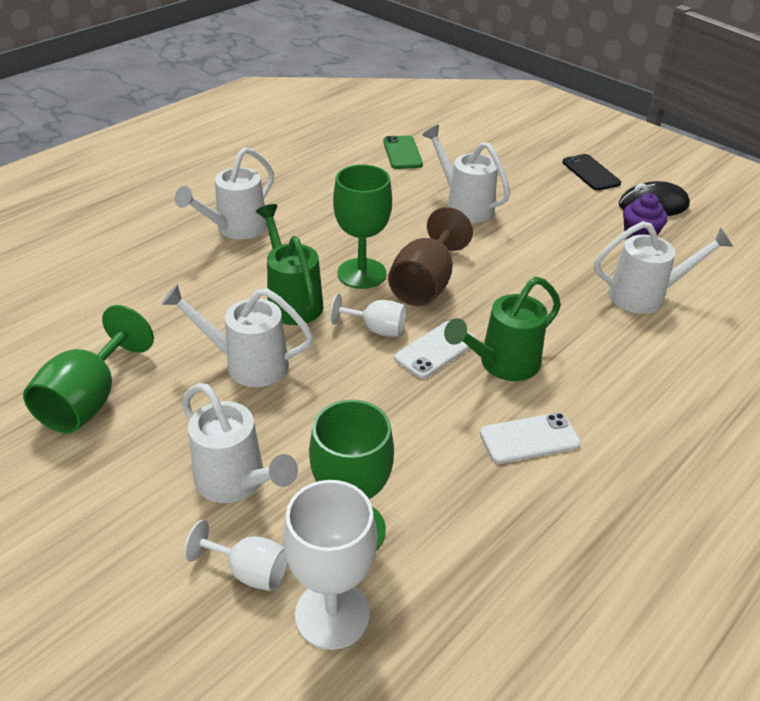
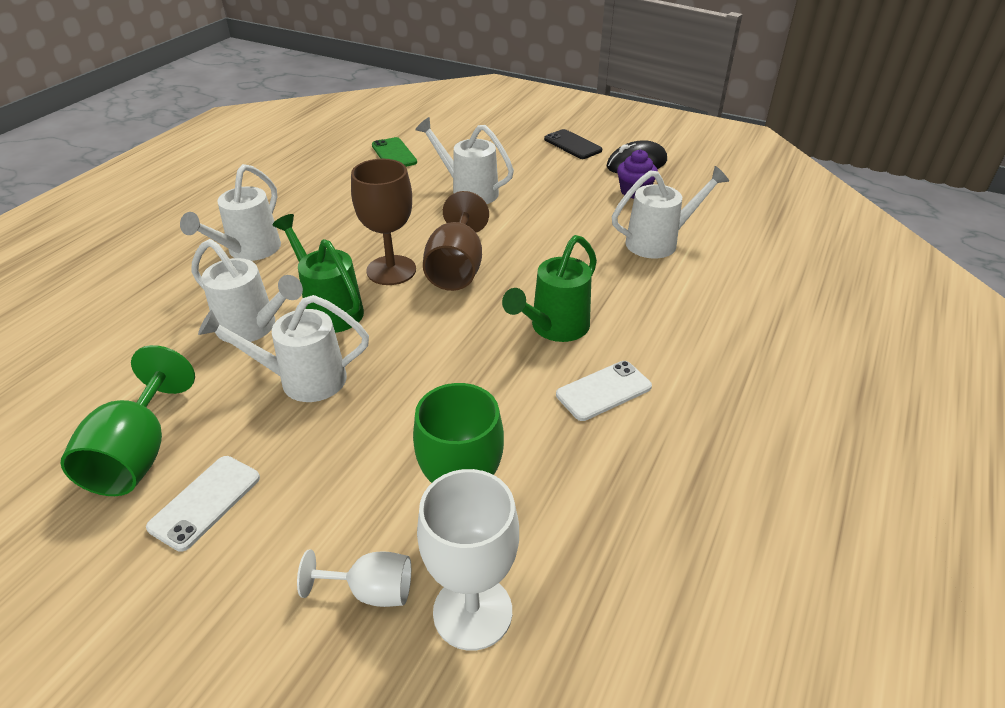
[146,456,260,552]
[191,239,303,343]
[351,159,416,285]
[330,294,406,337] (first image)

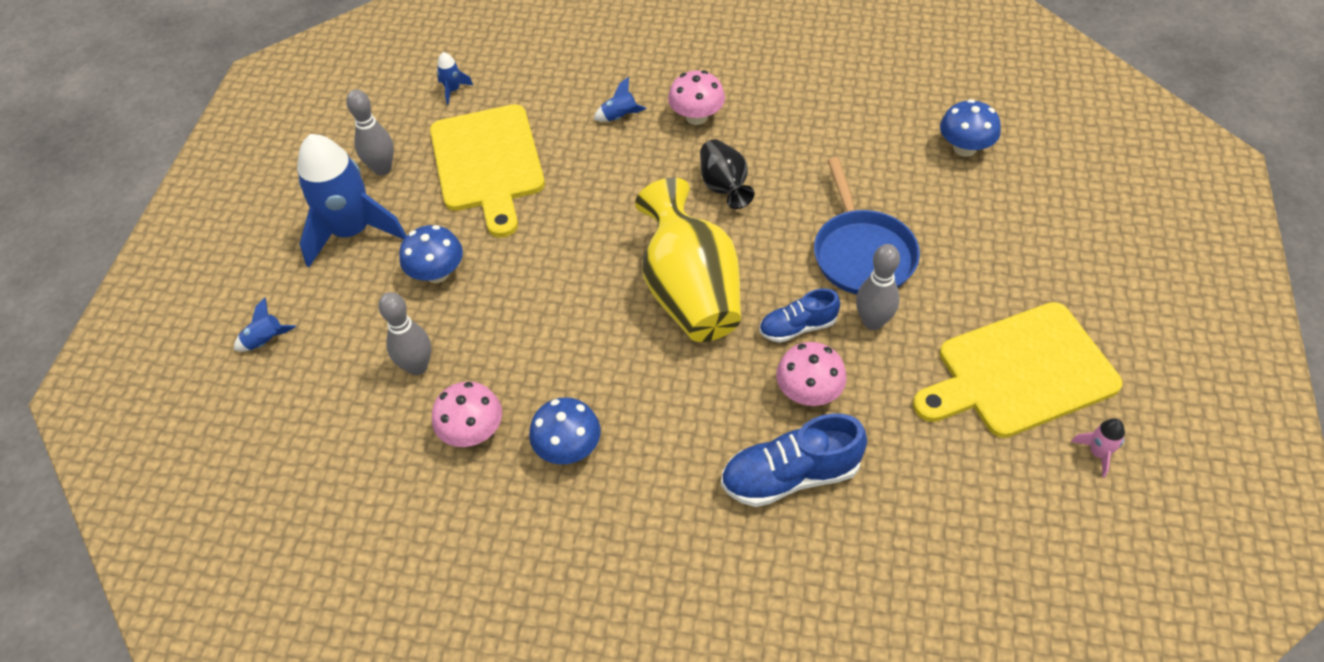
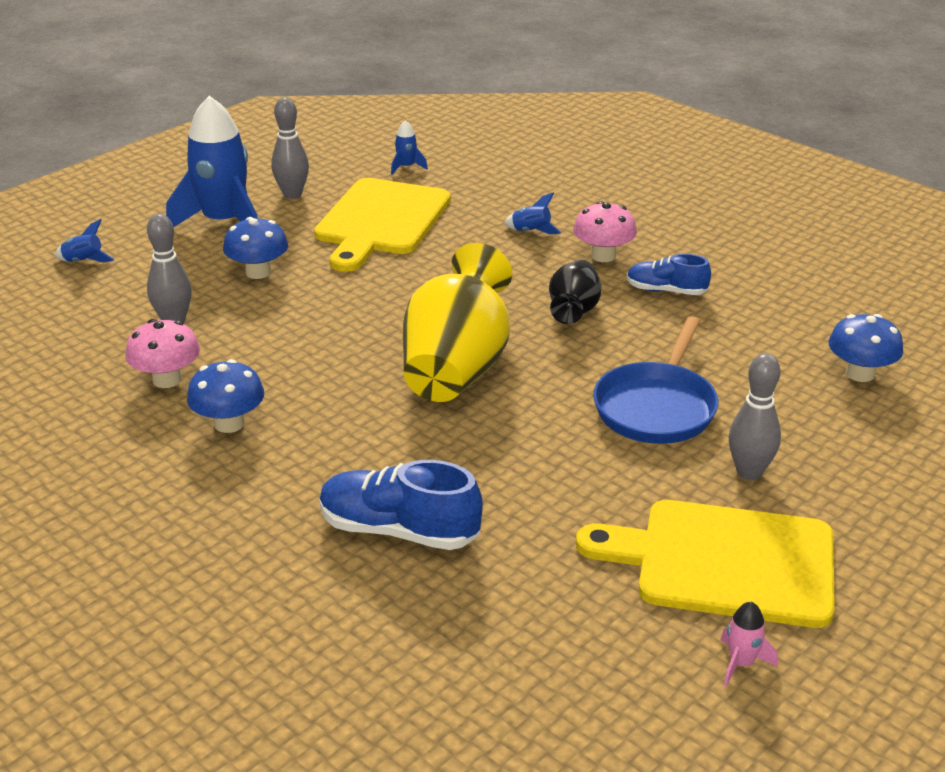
[627,254,711,295]
[729,353,781,480]
[776,342,847,406] (first image)

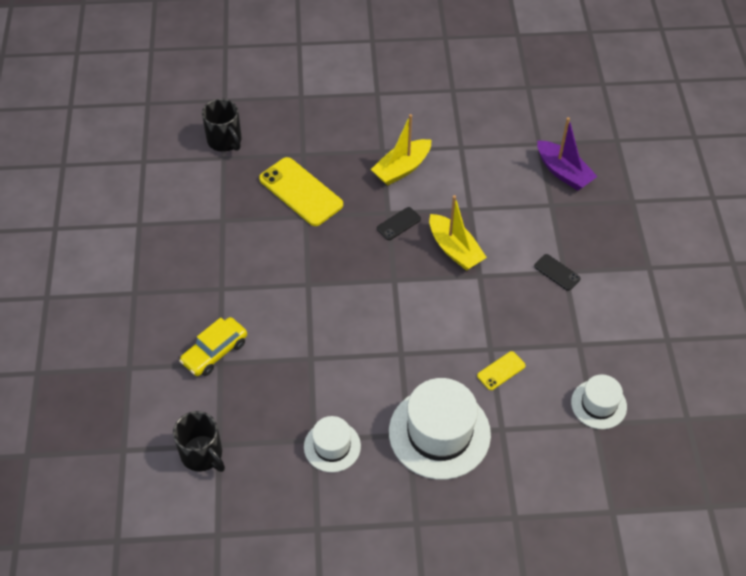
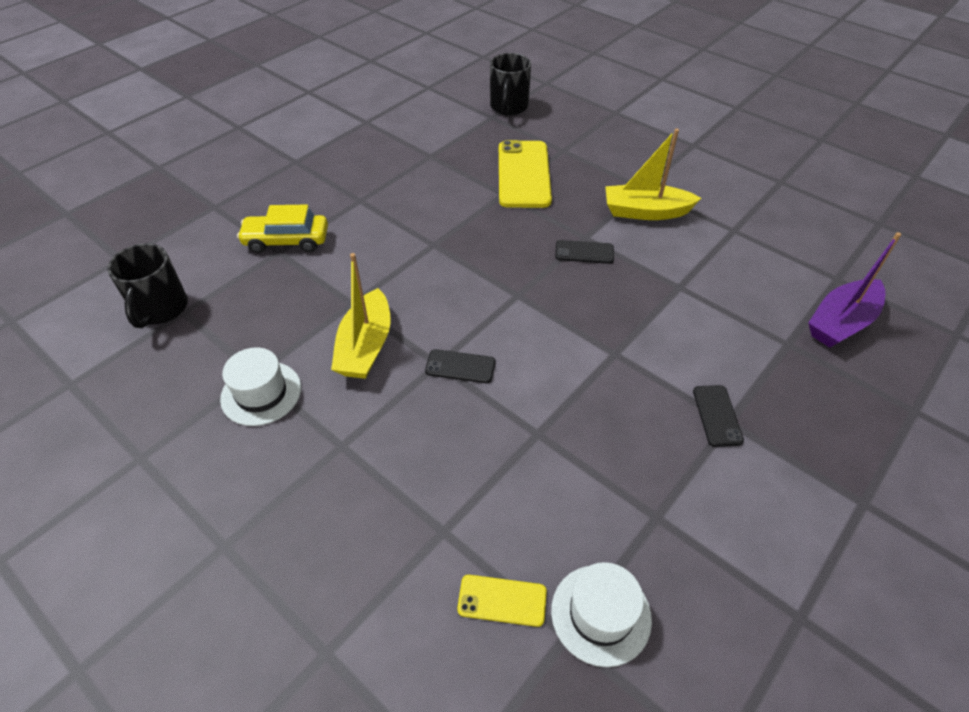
[331,253,391,379]
[425,349,495,383]
[457,575,547,627]
[808,232,901,348]
[389,378,491,480] (first image)

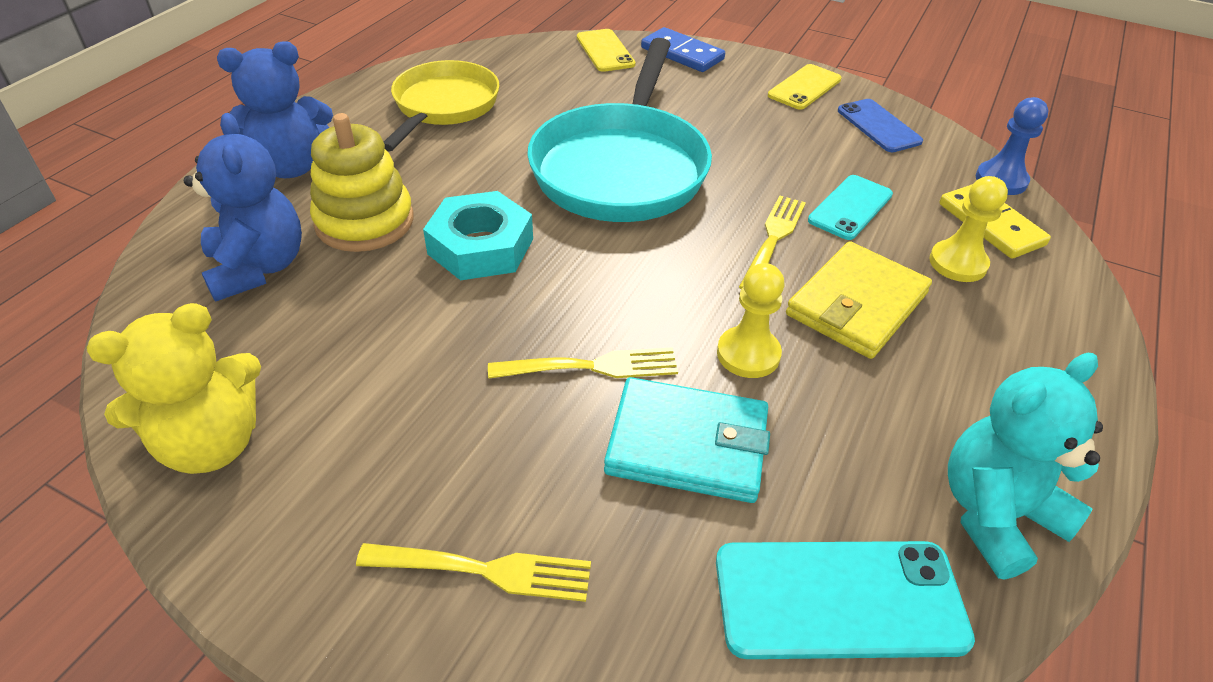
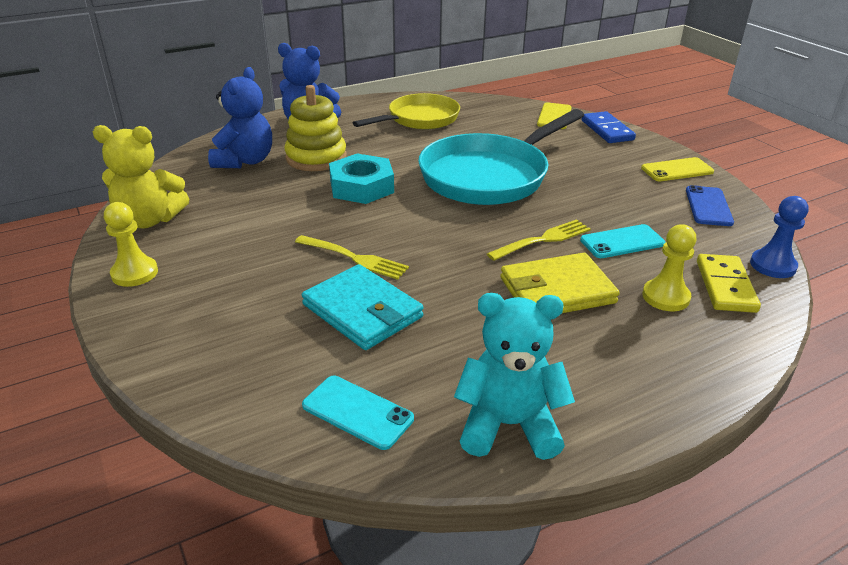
[104,202,158,287]
[302,376,414,450]
[356,543,591,602] (first image)

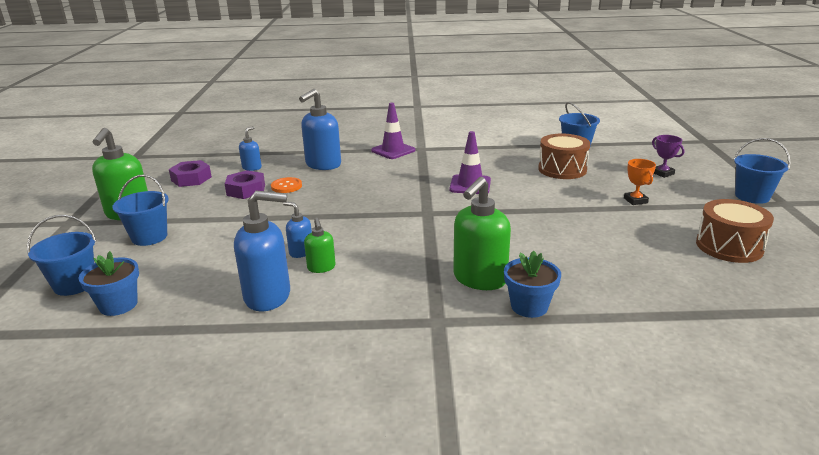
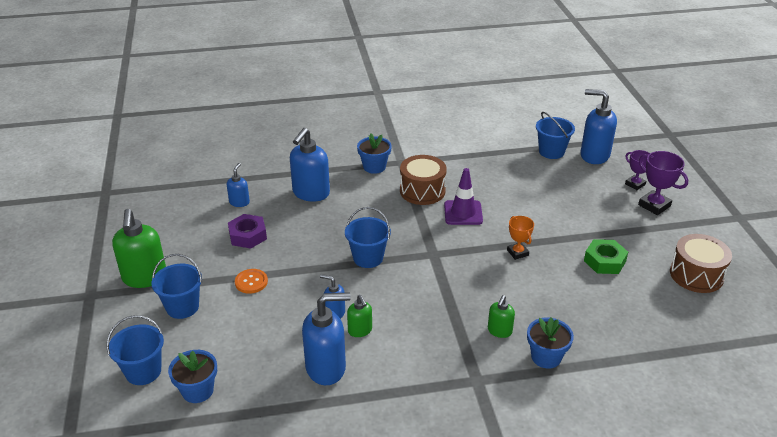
[235,269,268,294]
[345,207,391,268]
[357,133,392,174]
[400,155,447,205]
[488,295,515,338]
[507,216,534,260]
[580,89,617,164]
[584,239,628,274]
[638,151,688,215]
[169,160,212,187] (first image)

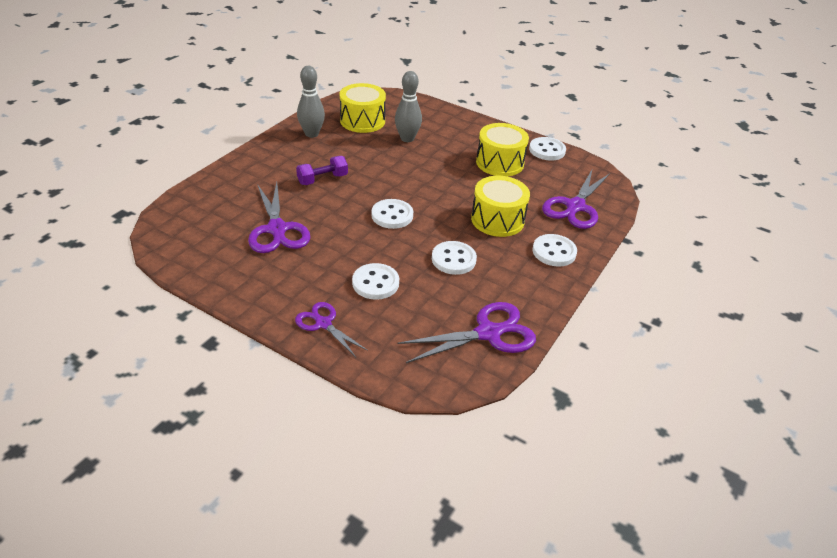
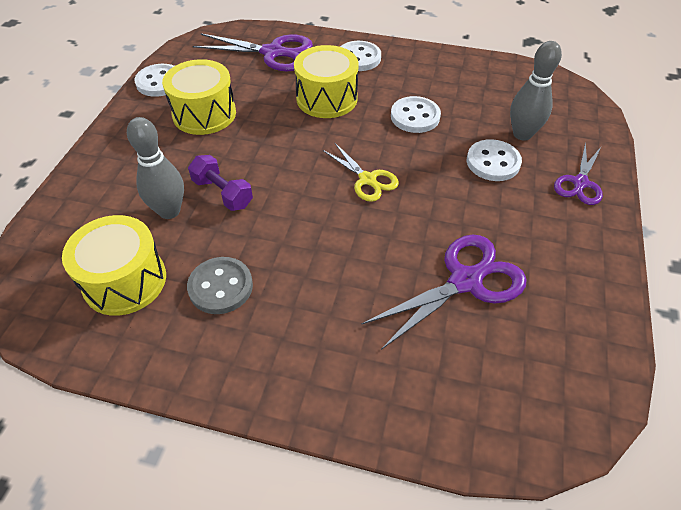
[187,257,253,314]
[188,155,253,211]
[322,142,399,202]
[510,41,562,141]
[397,302,536,363] (first image)

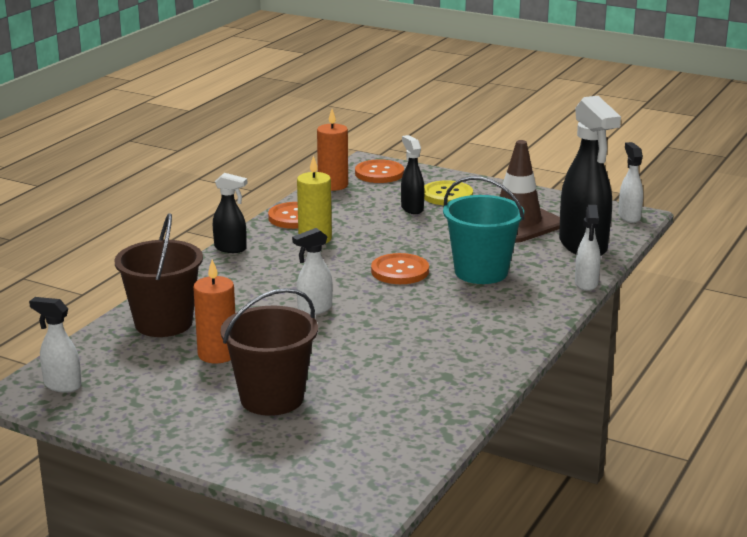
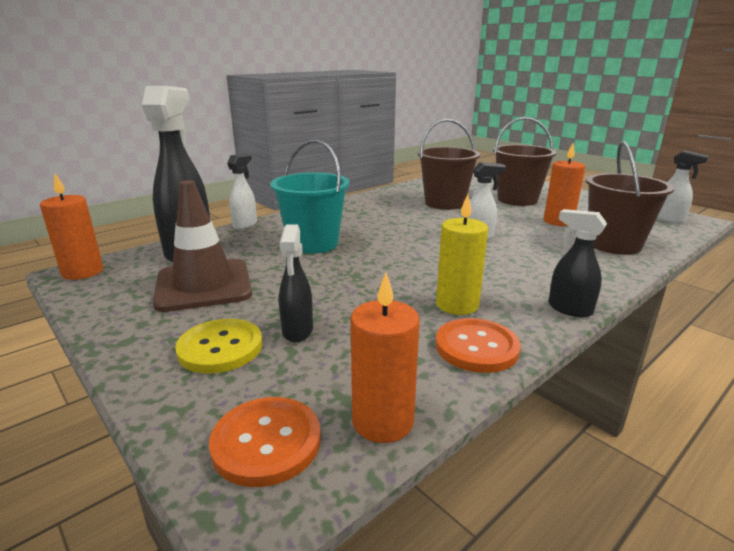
[40,173,103,280]
[418,119,480,210]
[371,253,429,284] (first image)

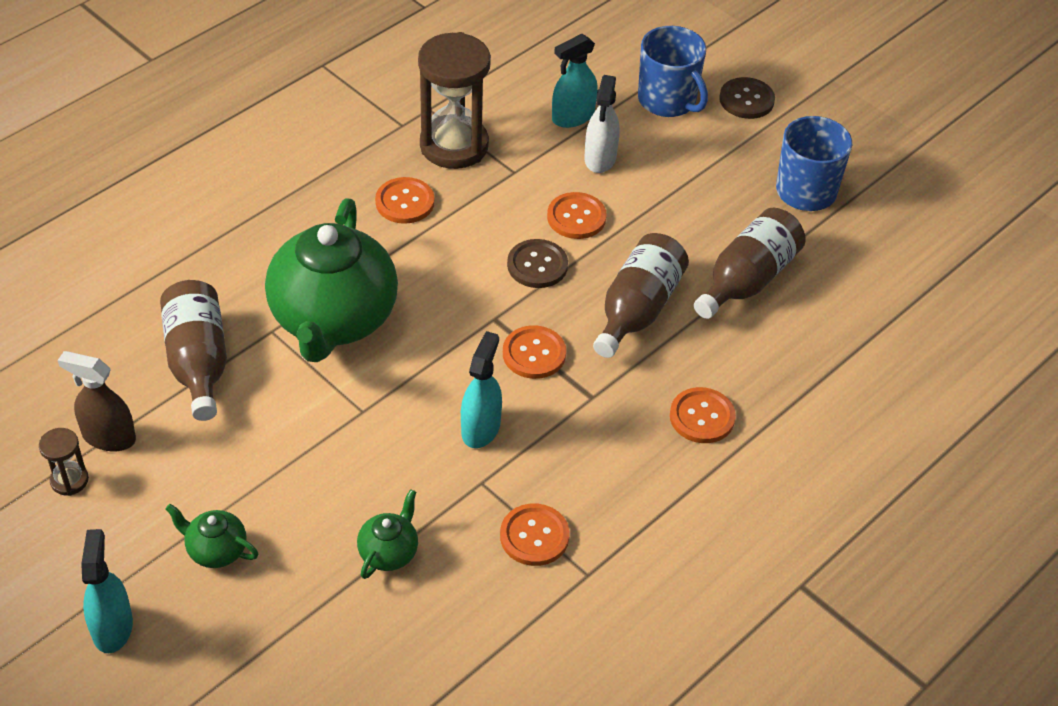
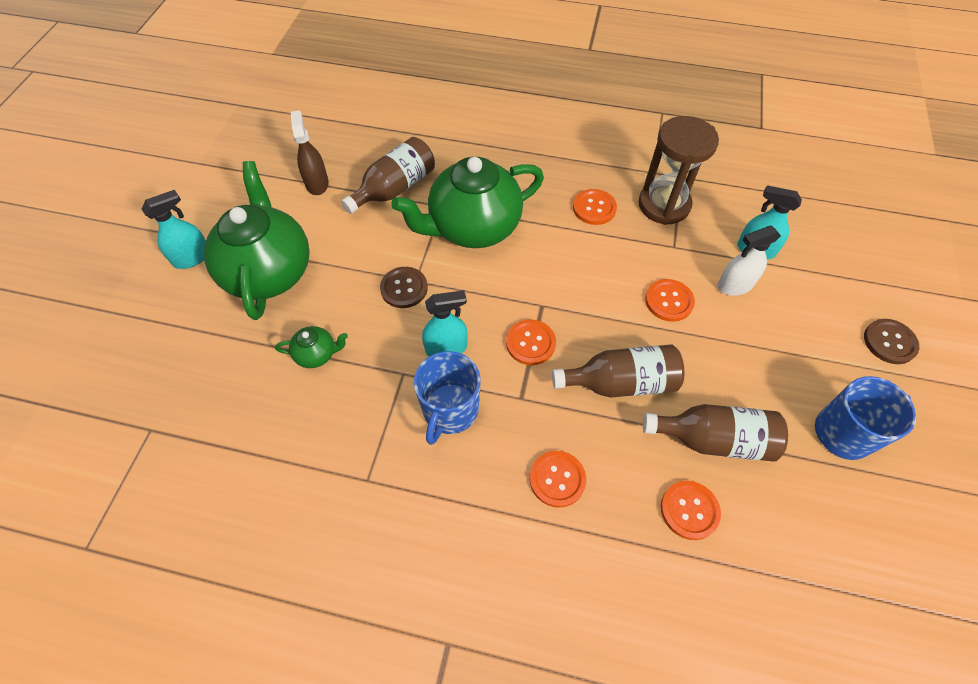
[204,161,310,320]
[380,267,428,308]
[414,351,481,445]
[661,481,721,540]
[39,428,89,496] (first image)

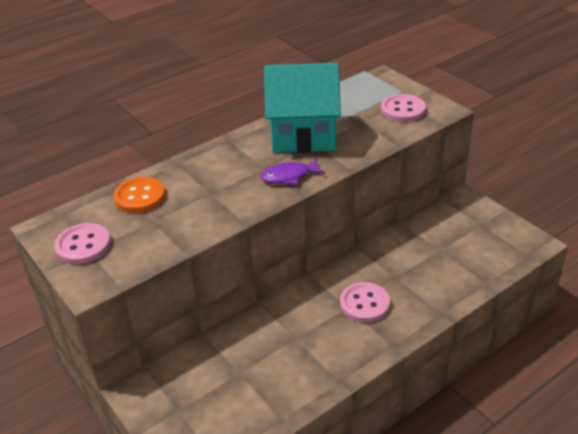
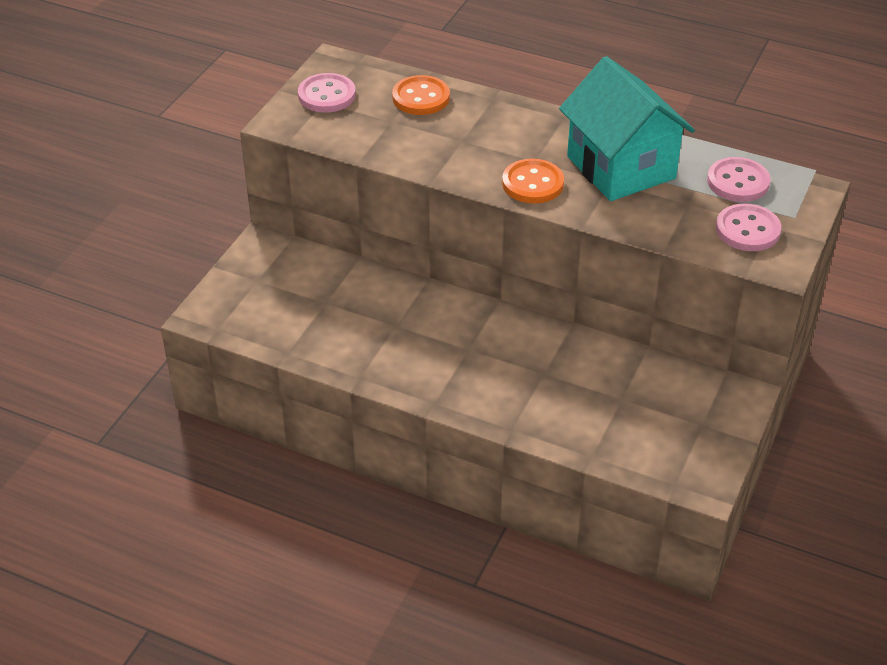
[502,159,564,204]
[707,157,771,202]

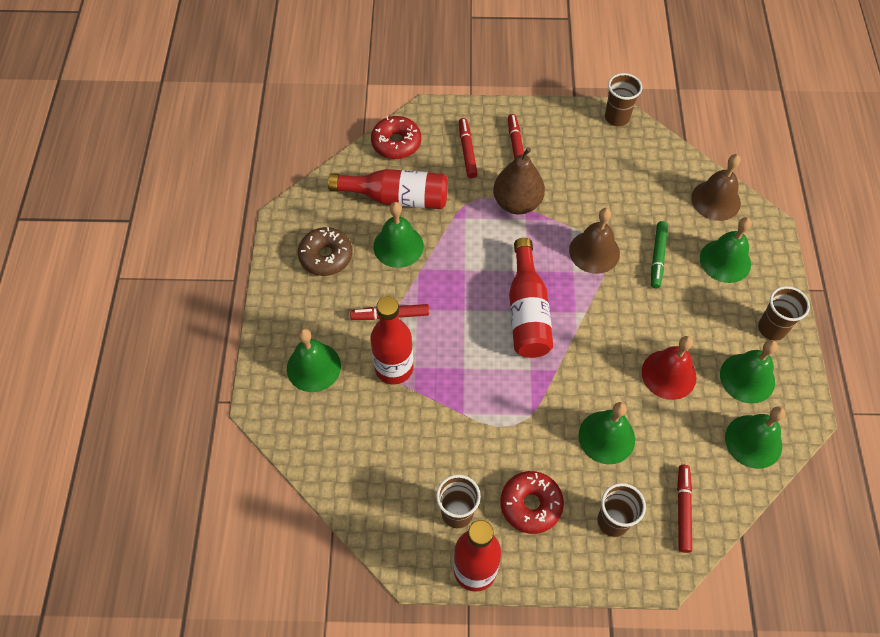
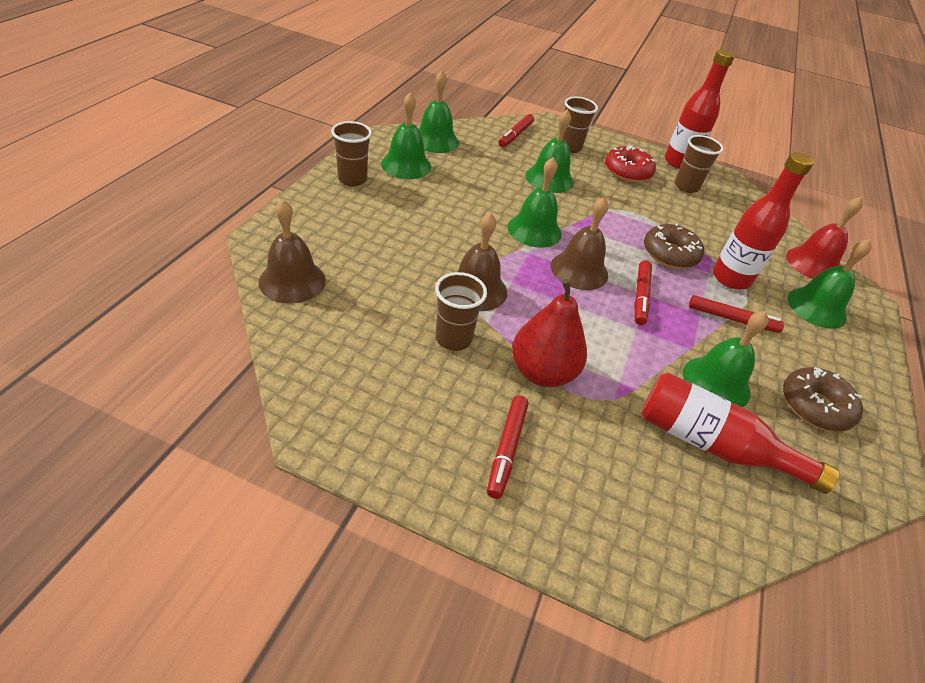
[435,272,487,351]
[508,157,562,248]
[512,279,587,387]
[551,197,609,290]
[634,260,652,325]
[644,223,704,269]
[786,197,863,279]
[371,116,421,159] (first image)
[651,221,668,288] (first image)

